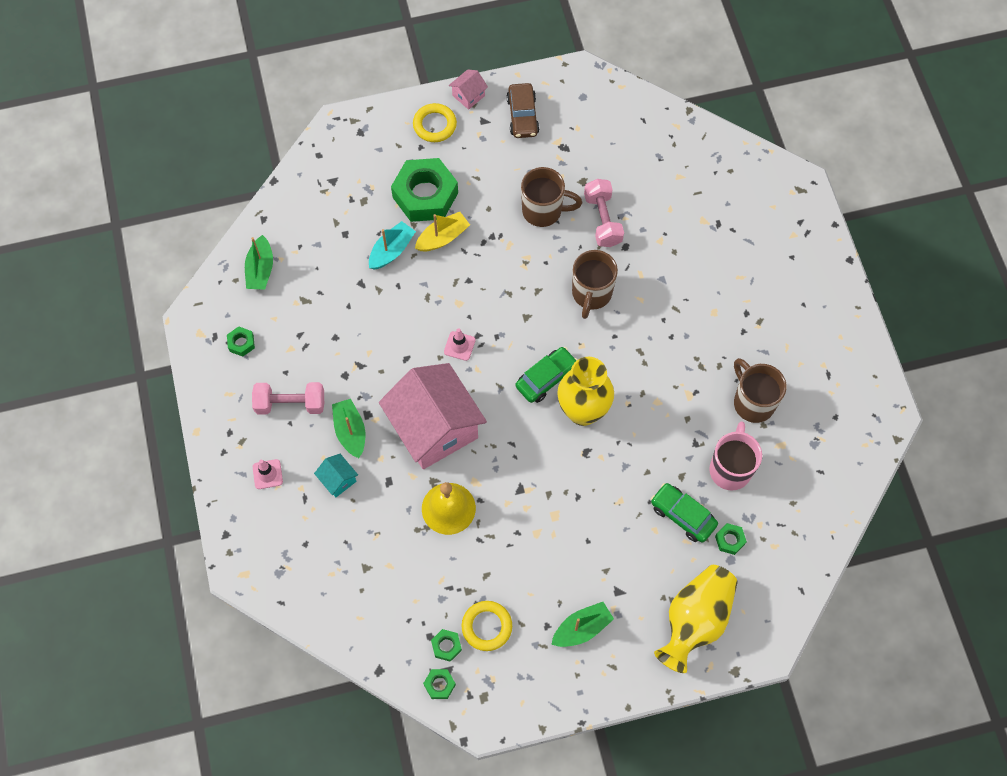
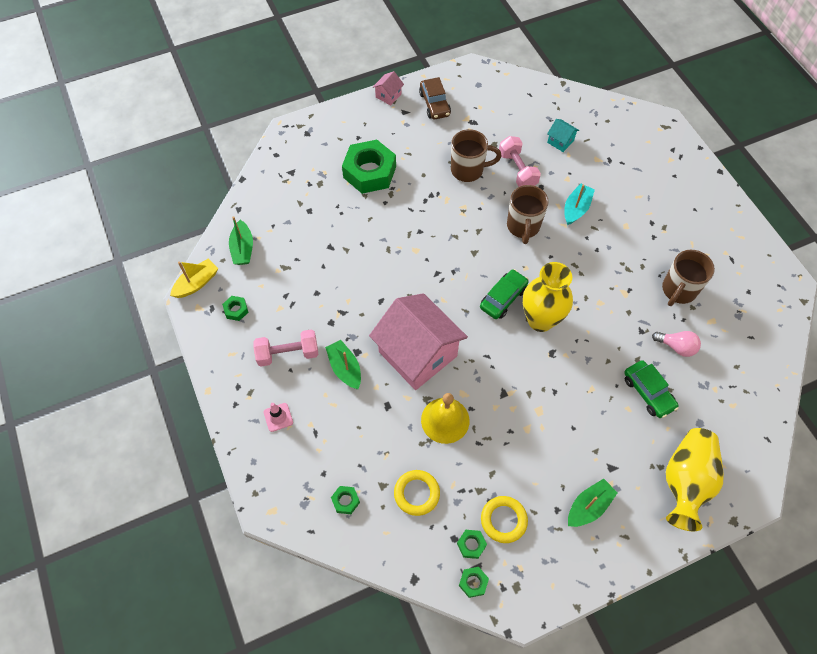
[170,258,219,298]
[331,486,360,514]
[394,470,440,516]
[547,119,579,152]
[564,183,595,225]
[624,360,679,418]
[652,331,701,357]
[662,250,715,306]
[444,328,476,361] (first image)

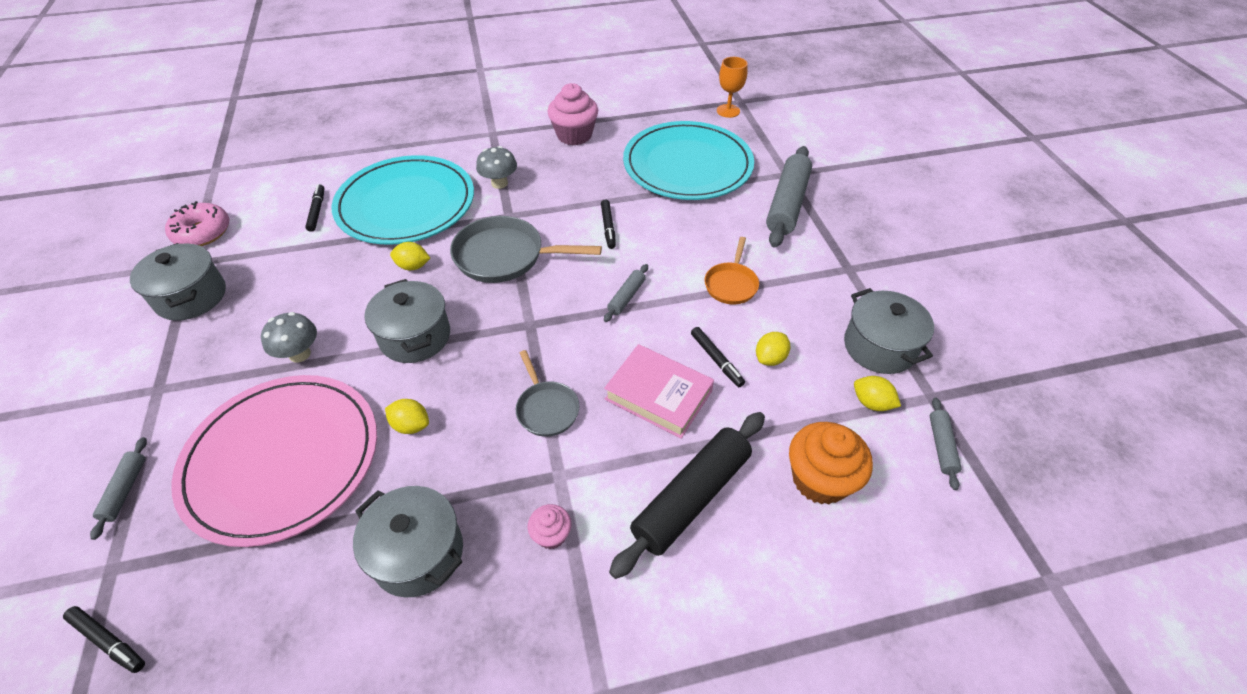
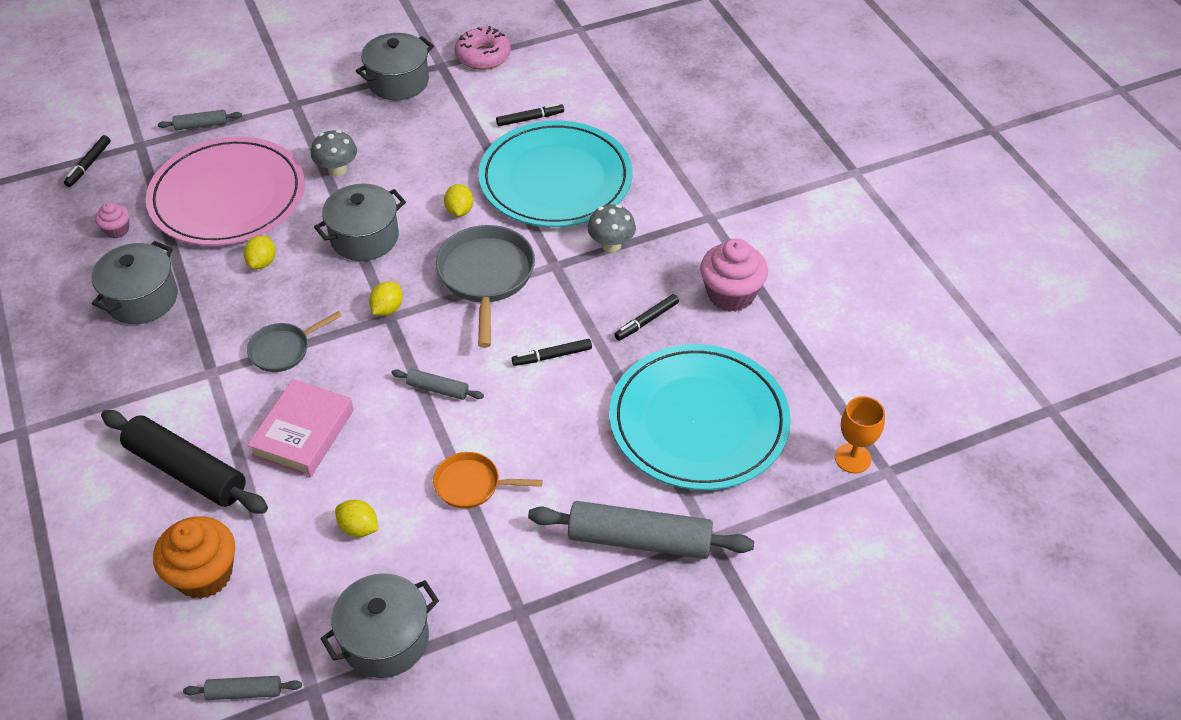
[95,202,129,238]
[369,282,403,316]
[614,294,679,341]

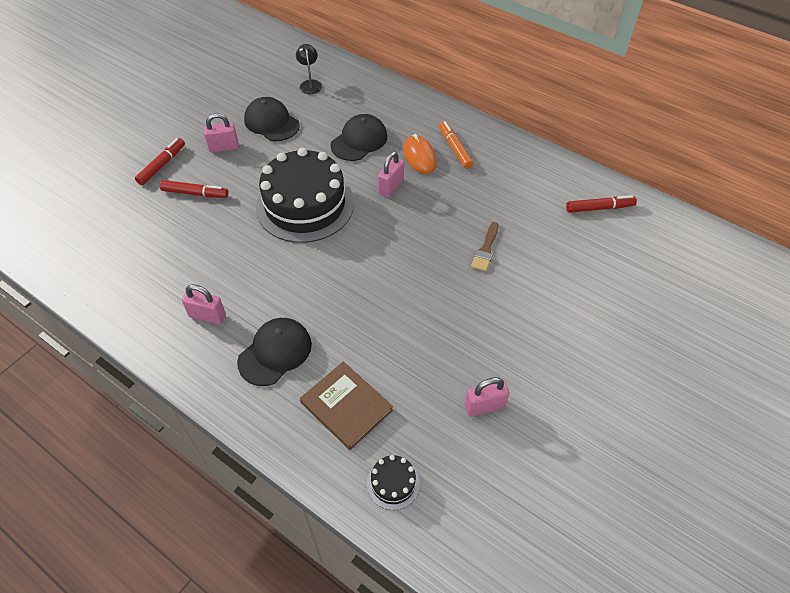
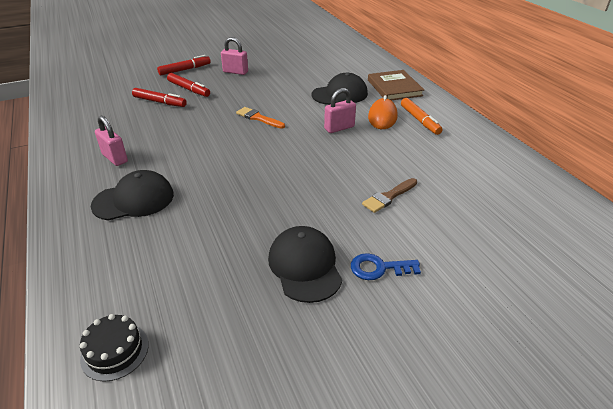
[132,88,187,107]
[236,107,285,129]
[268,226,342,303]
[351,253,421,280]
[368,70,424,100]
[401,98,443,135]
[296,44,322,94] (first image)
[465,377,509,417] (first image)

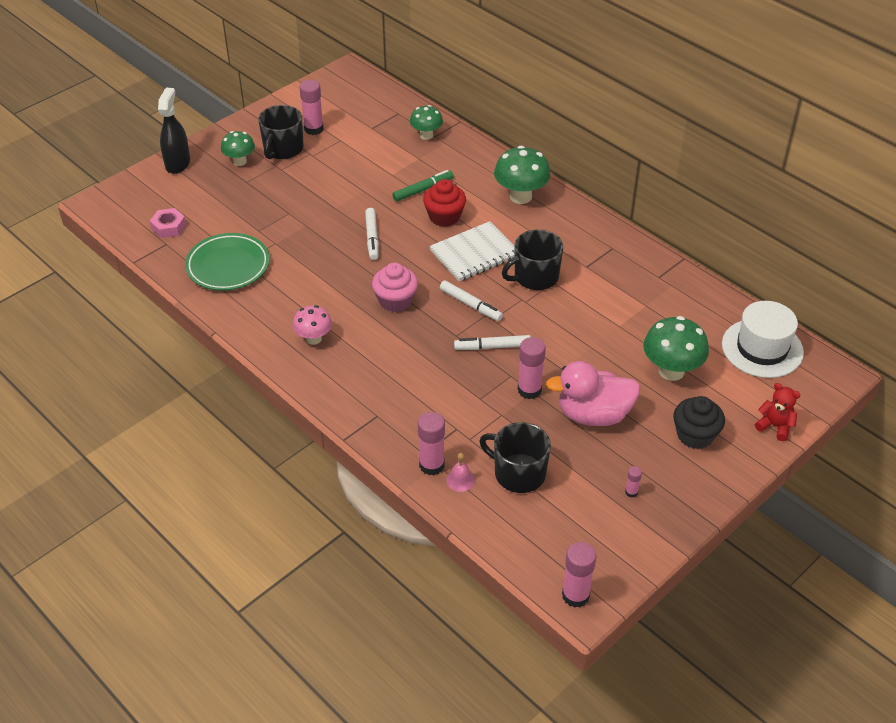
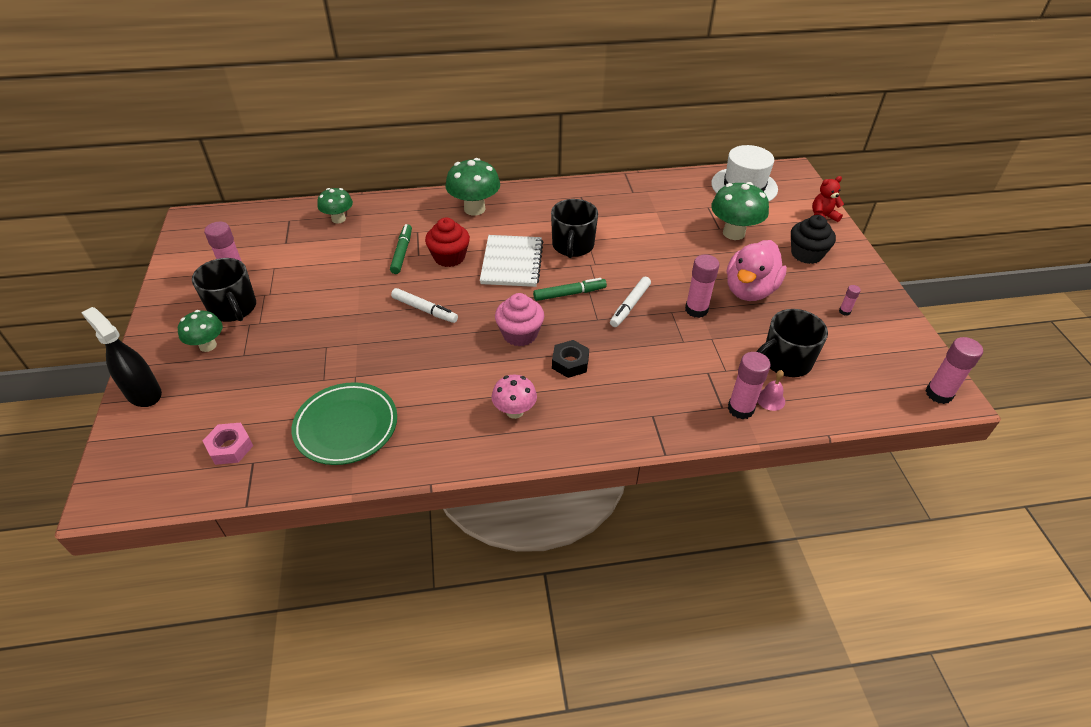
[533,278,607,301]
[552,340,589,378]

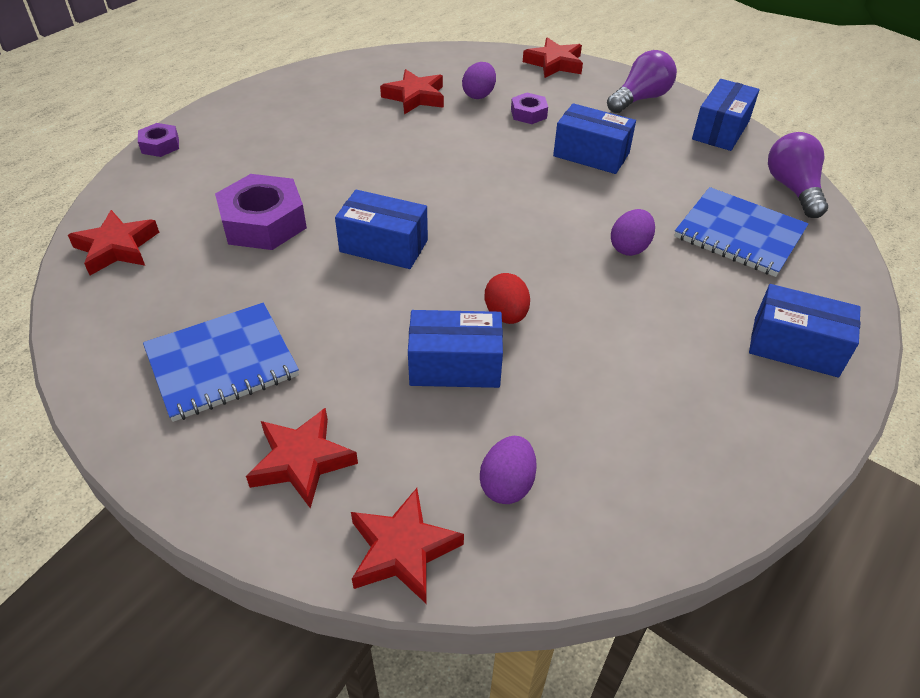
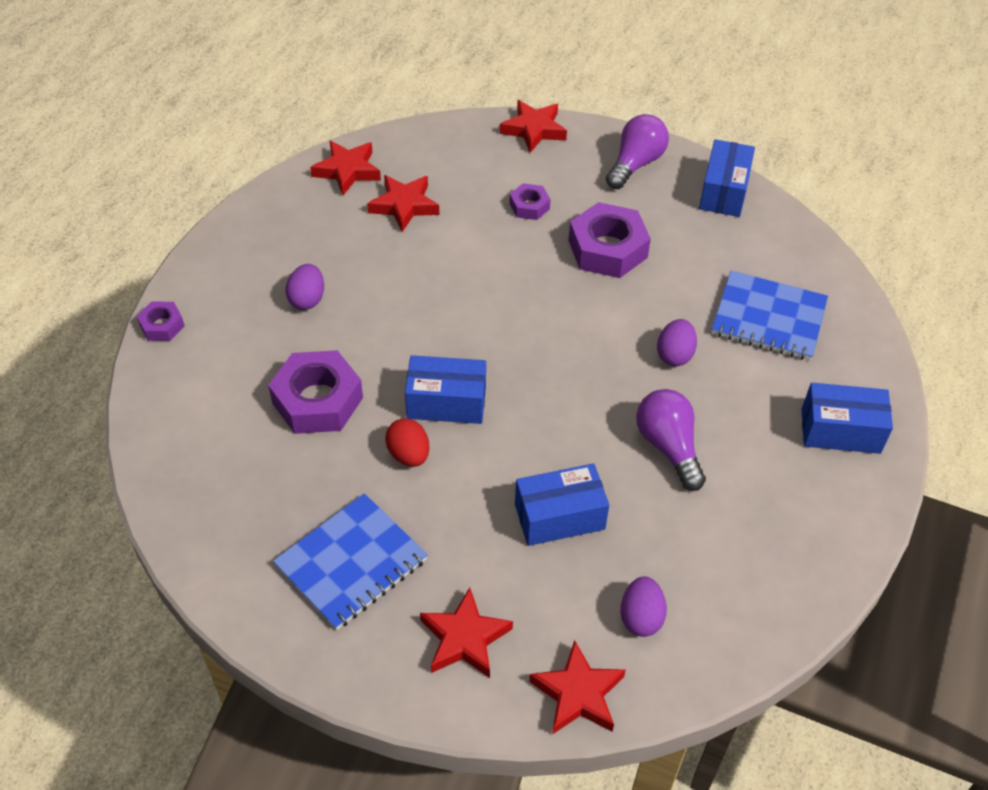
[286,264,324,310]
[310,140,381,195]
[385,418,430,467]
[568,202,651,278]
[636,389,706,491]

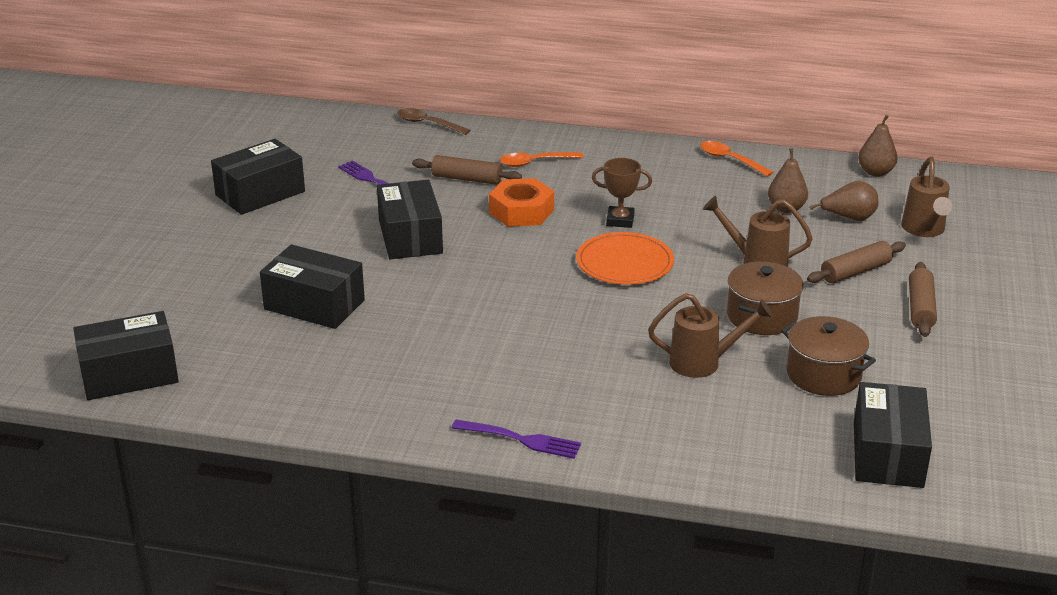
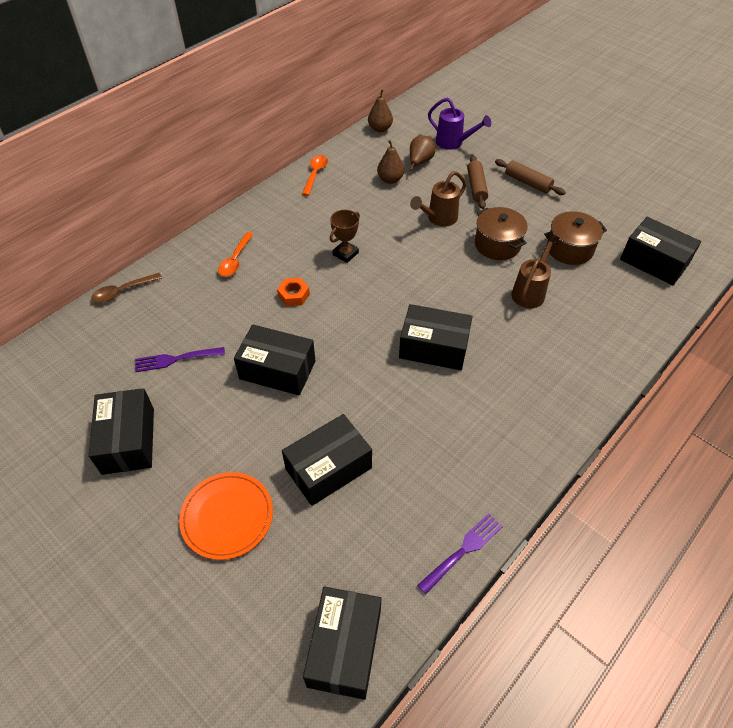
[179,472,273,560]
[277,278,310,306]
[302,155,328,196]
[399,304,473,370]
[417,513,503,594]
[428,97,491,150]
[412,155,522,185] (first image)

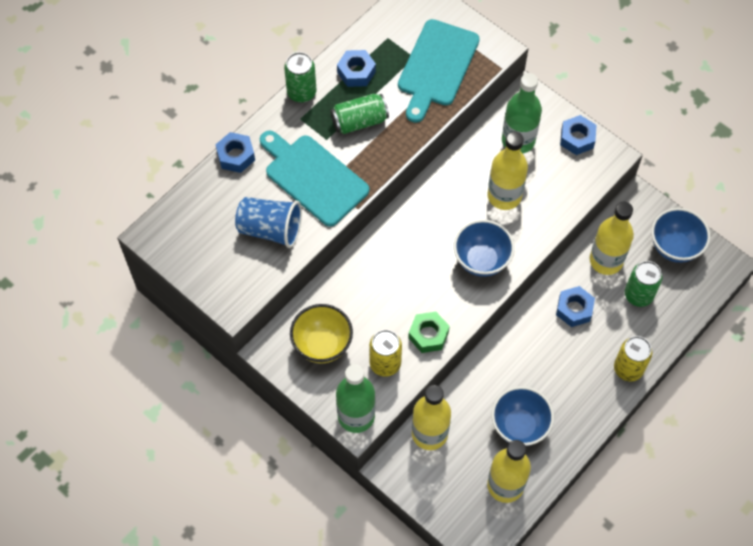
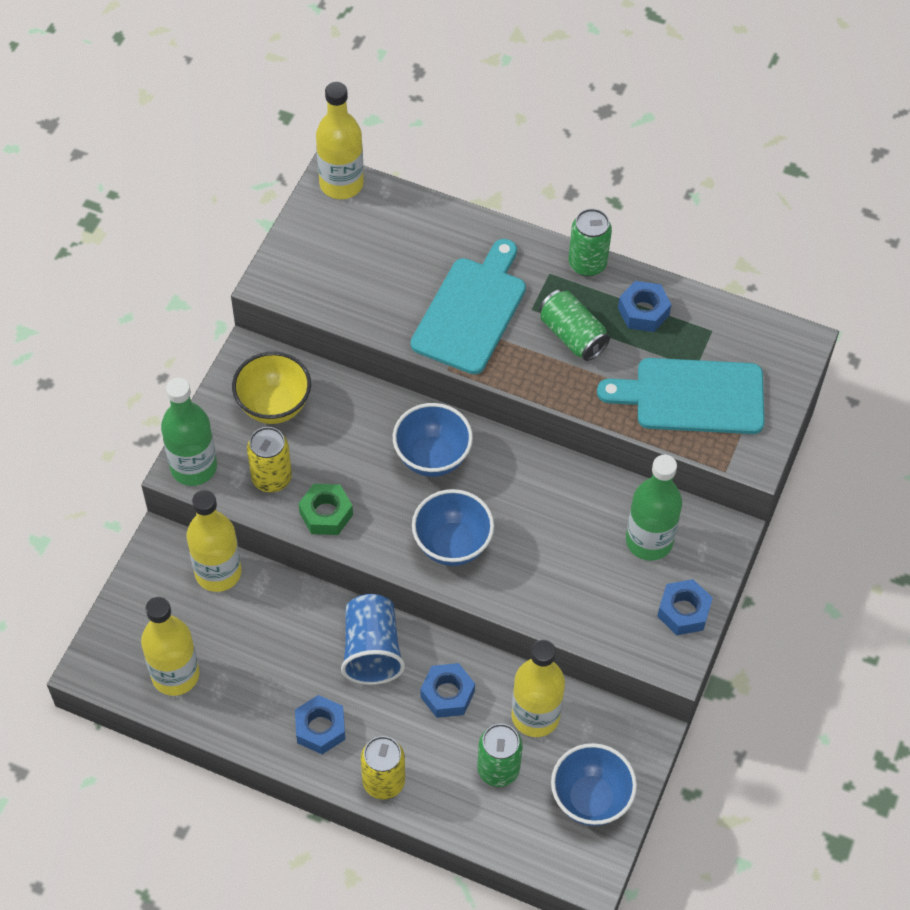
[295,695,345,754]
[316,82,364,199]
[341,594,405,685]
[393,403,473,477]

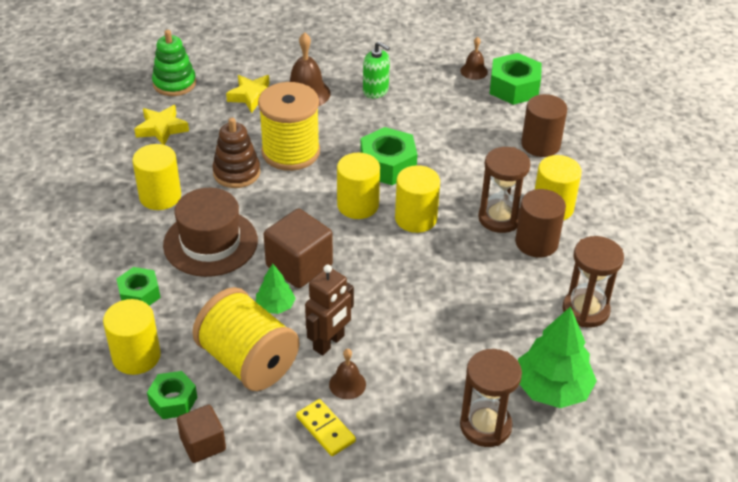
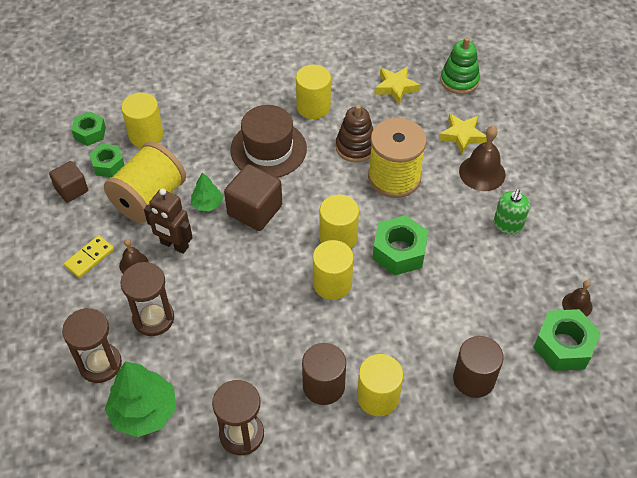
[72,112,106,146]
[120,262,174,336]

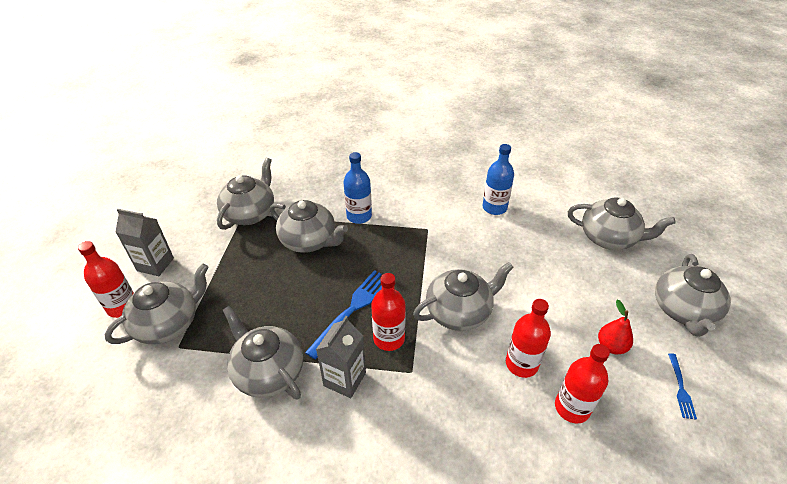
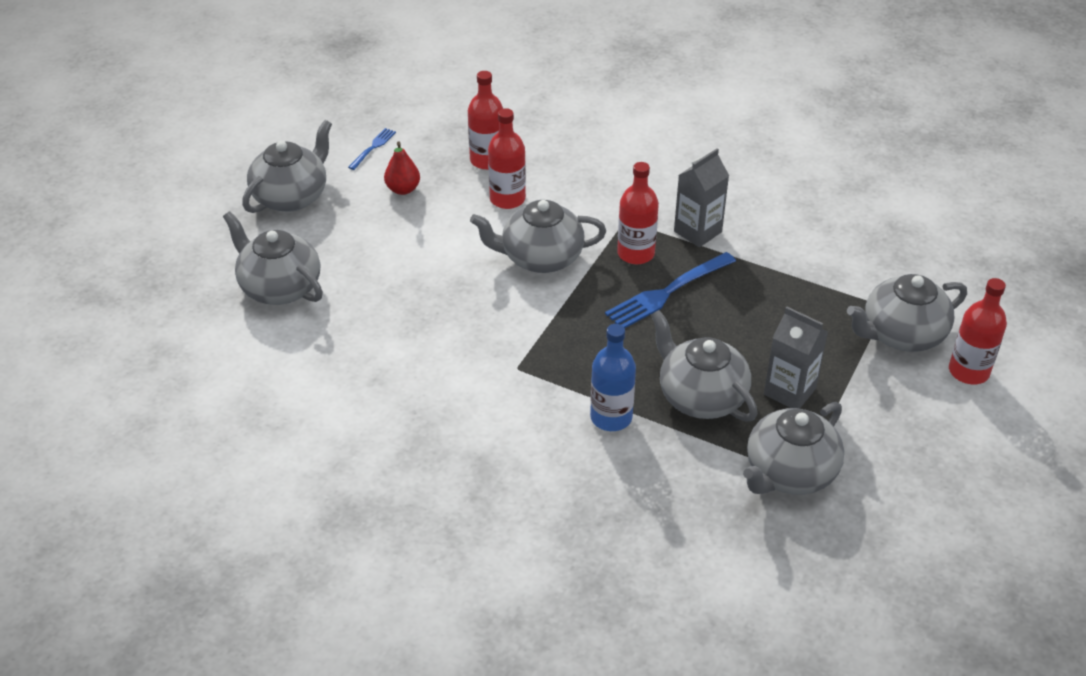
[764,306,828,409]
[223,306,303,399] (first image)
[482,144,514,215] (first image)

